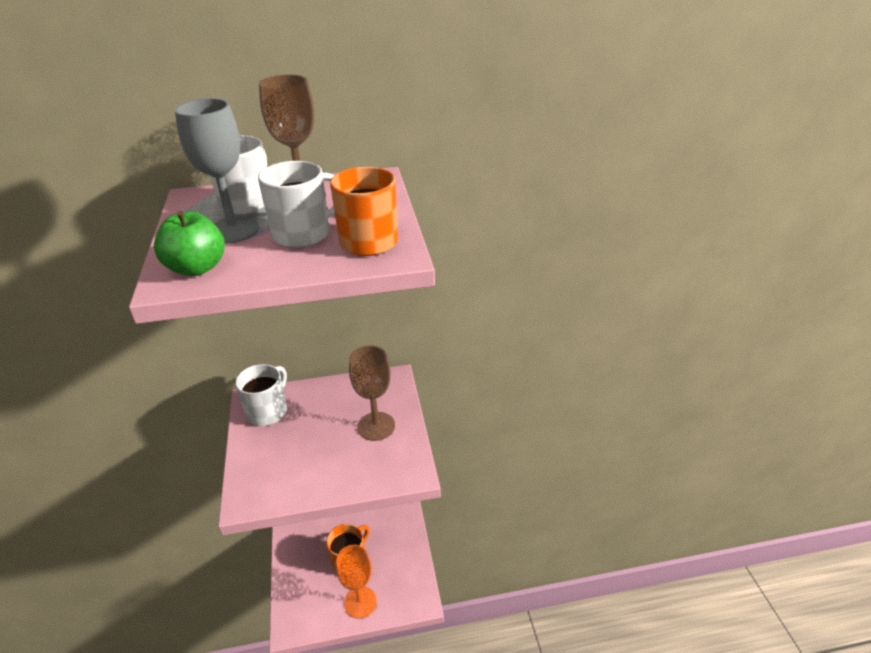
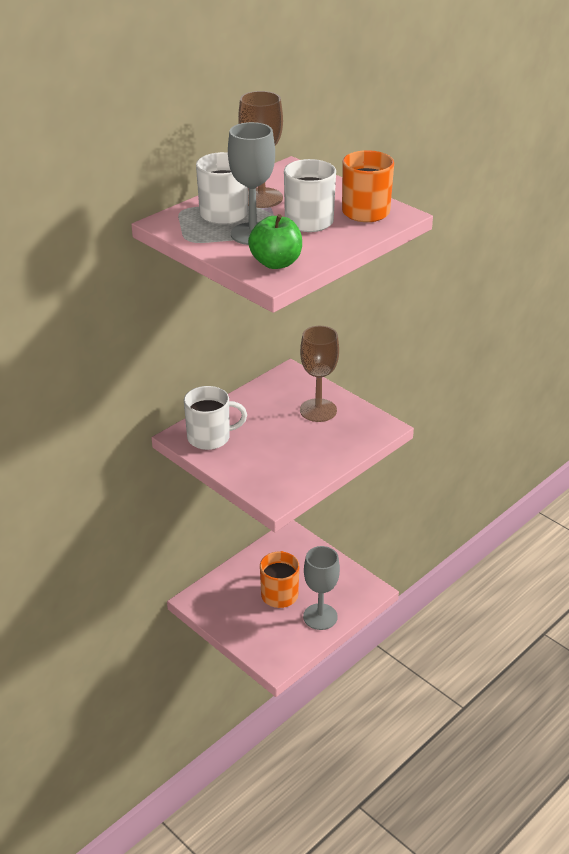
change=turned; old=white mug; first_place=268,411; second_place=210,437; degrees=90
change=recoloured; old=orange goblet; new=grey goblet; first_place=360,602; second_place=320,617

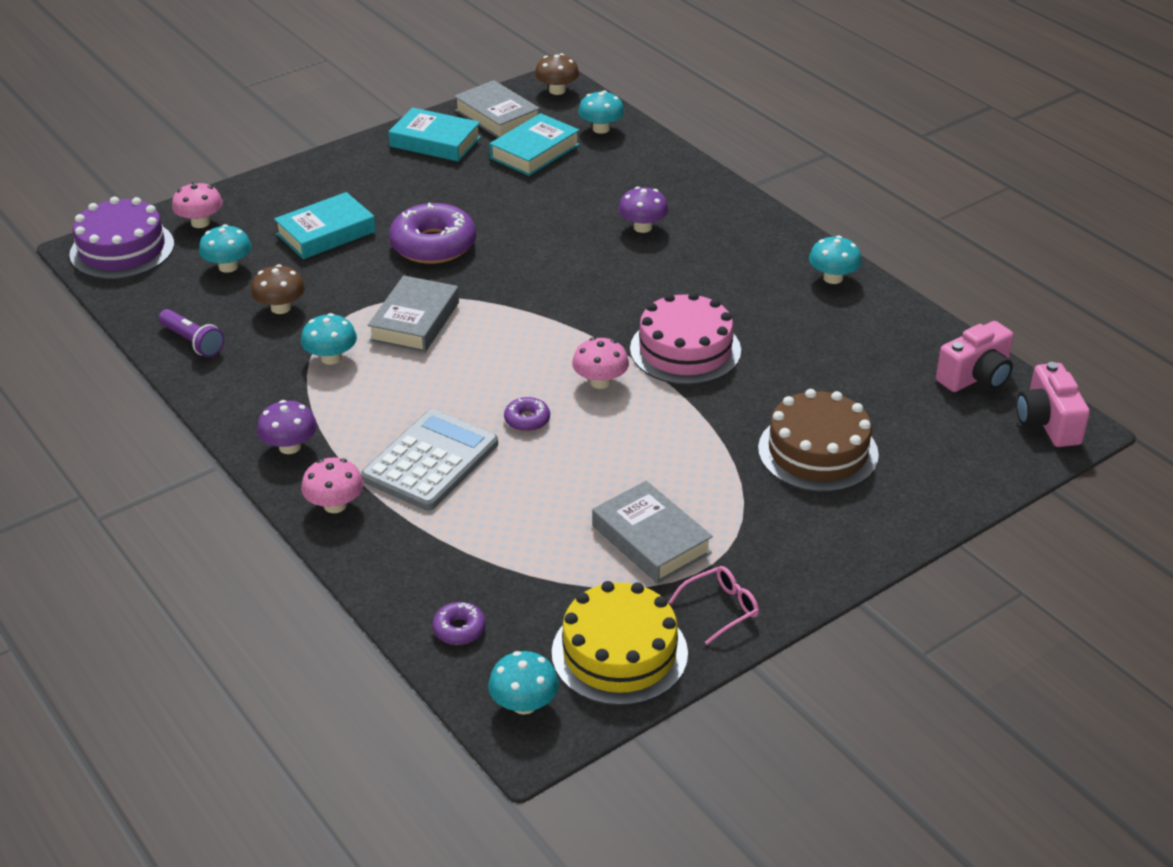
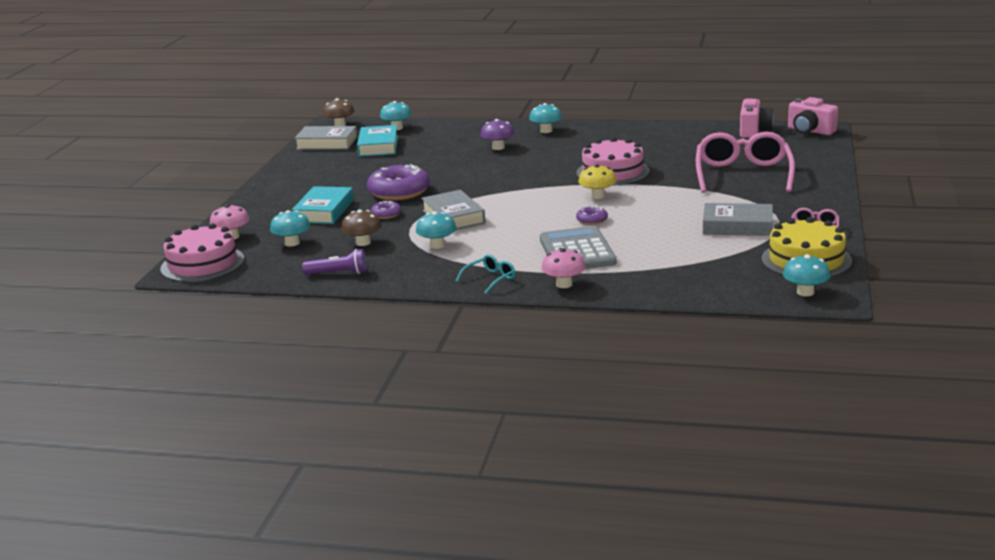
change=recoloured; old=purple cake; new=pink cake; first_place=122,249; second_place=202,264
change=replaced; old=purple mushroom; new=turquoise glasses; first_place=290,447; second_place=490,279
change=removed; old=turquoise book; first_place=435,142
change=moved; old=purple donut; first_place=459,629; second_place=386,214
change=recoloured; old=pink mushroom; new=yellow mushroom; first_place=600,382; second_place=597,196
change=replaced; old=brown cake; new=pink glasses; first_place=818,451; second_place=743,174
change=moved; old=turquoise mushroom; first_place=833,278; second_place=546,131

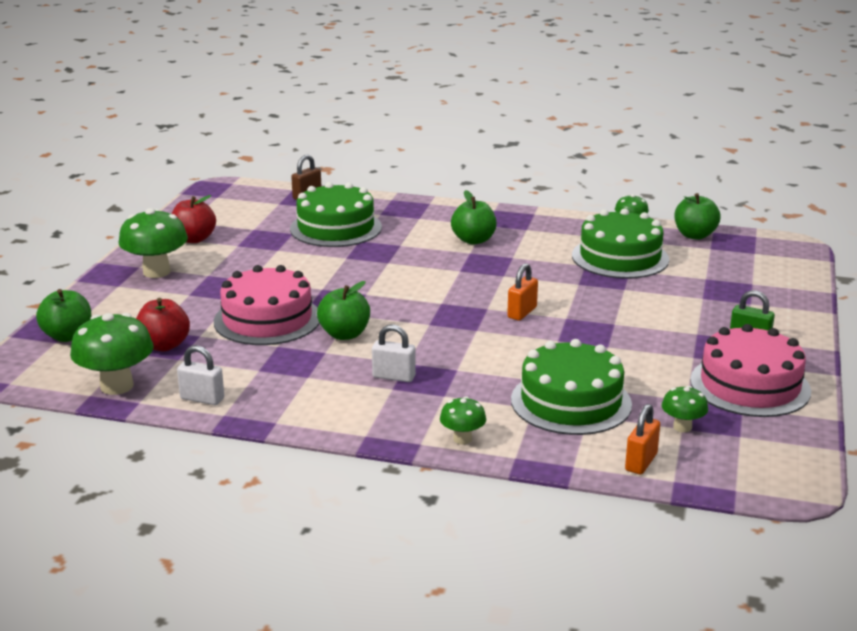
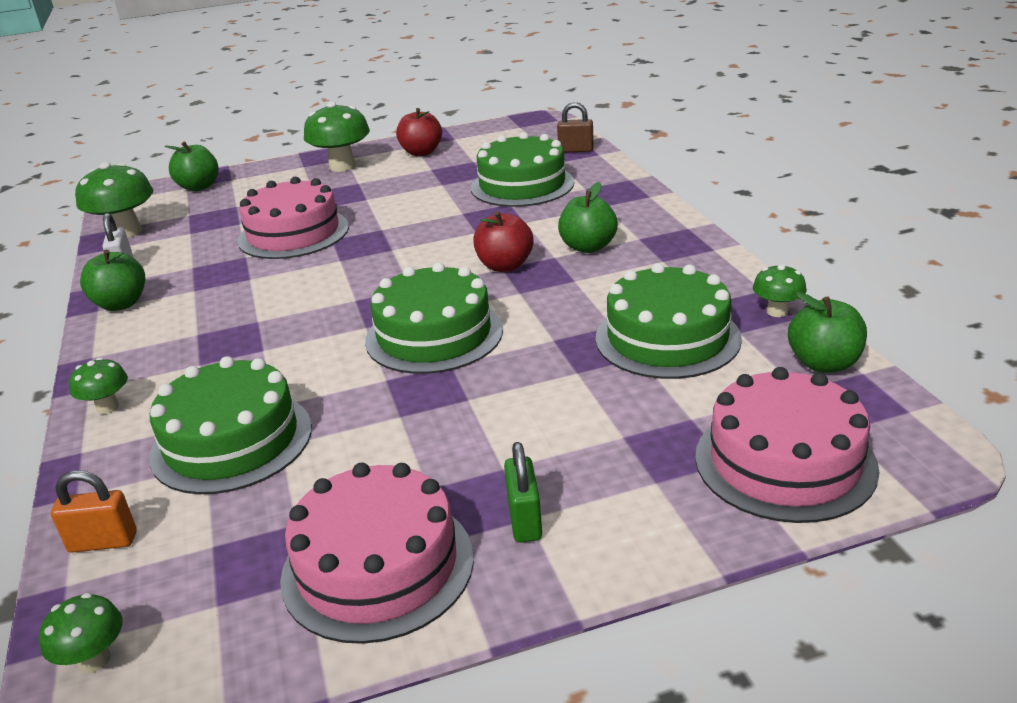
change=moved; old=red apple; first_place=164,345; second_place=505,266
change=moved; old=green apple; first_place=344,334; second_place=121,304
change=removed; old=white padlock; first_place=394,377
change=replaced; old=orange padlock; new=green cake; first_place=522,312; second_place=434,335
change=moved; old=green mushroom; first_place=682,427; second_place=94,660
change=added; new=pink cake; second_place=785,462

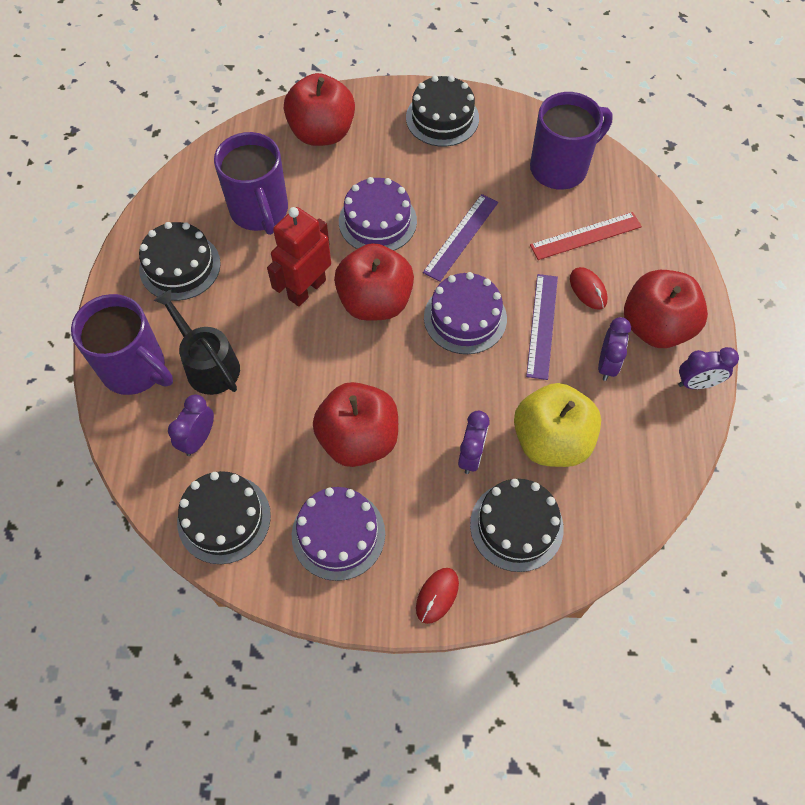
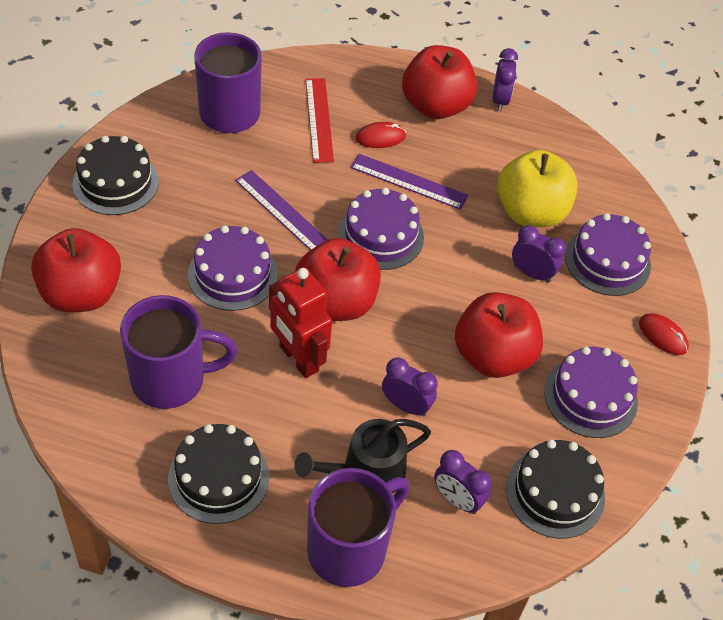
change=recoloured; old=black cake; new=purple cake; first_place=516,526; second_place=607,261
change=moved; old=purple clock; first_place=607,364; second_place=406,405

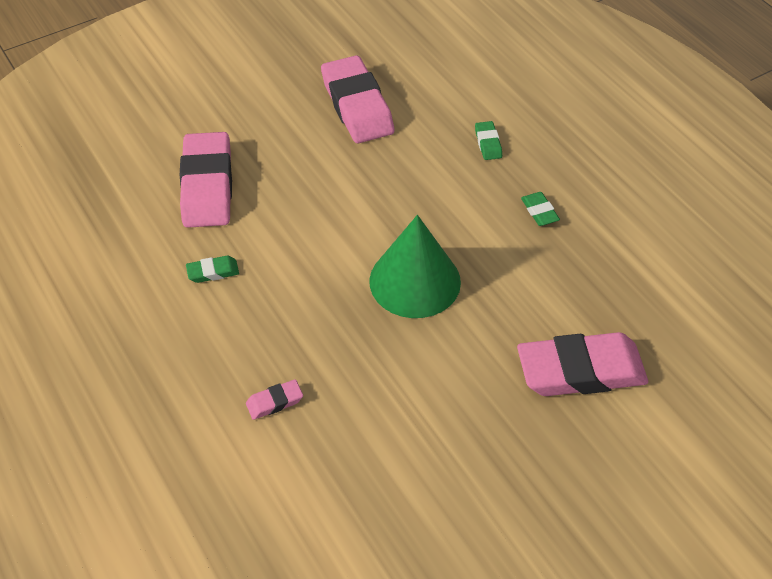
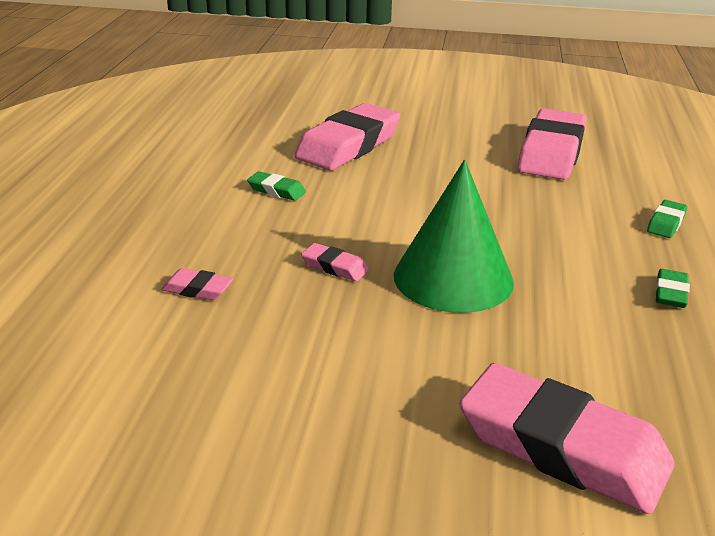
change=added; new=pink eraser; second_place=335,267

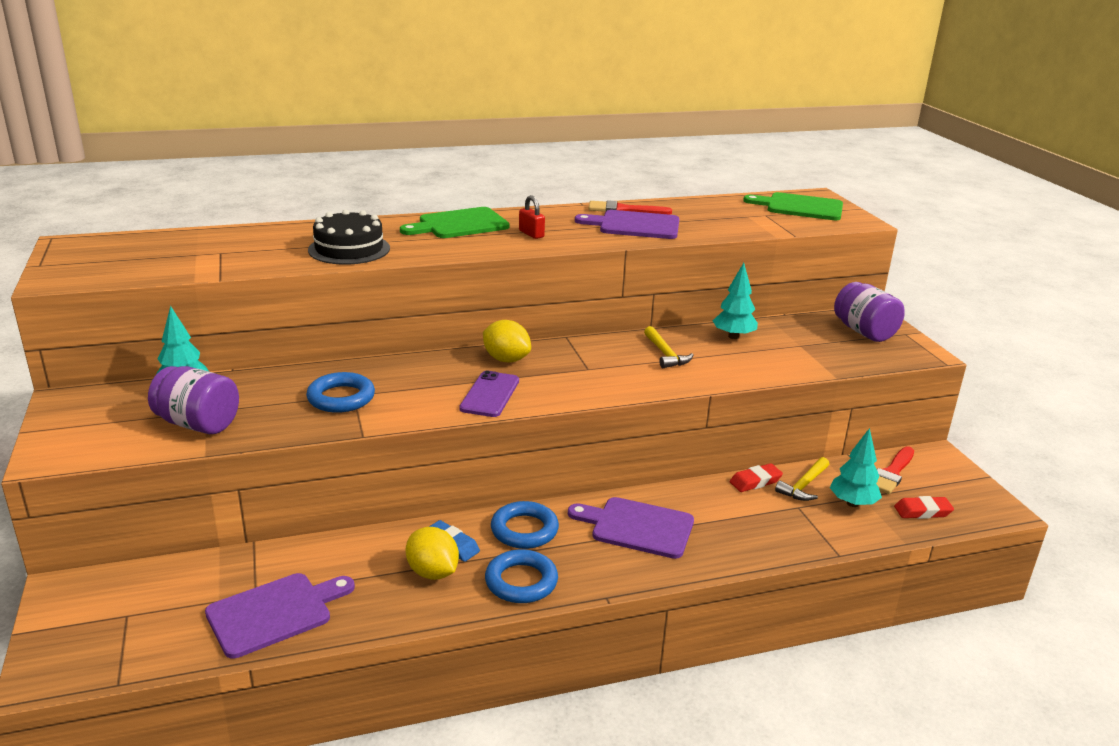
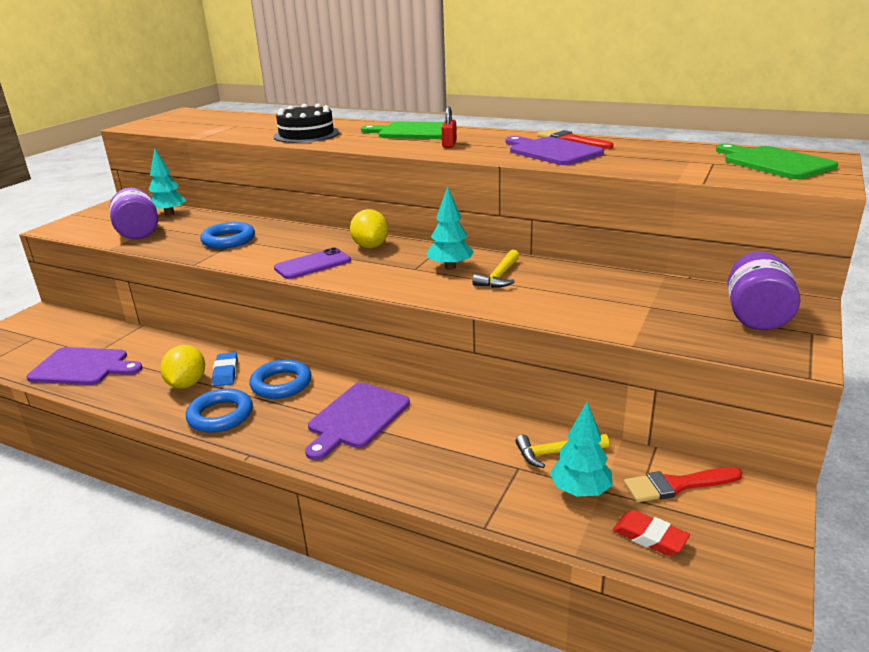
change=turned; old=purple cutting board; first_place=637,527; second_place=356,418; degrees=-120
change=moved; old=turquoise tree; first_place=733,336; second_place=450,267
change=removed; old=red eraser; first_place=755,481

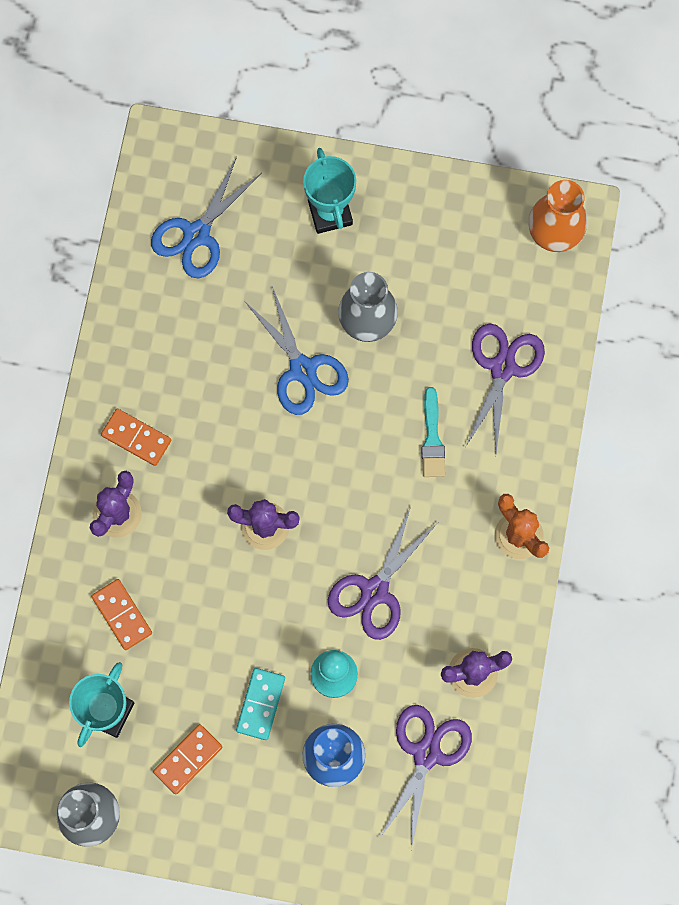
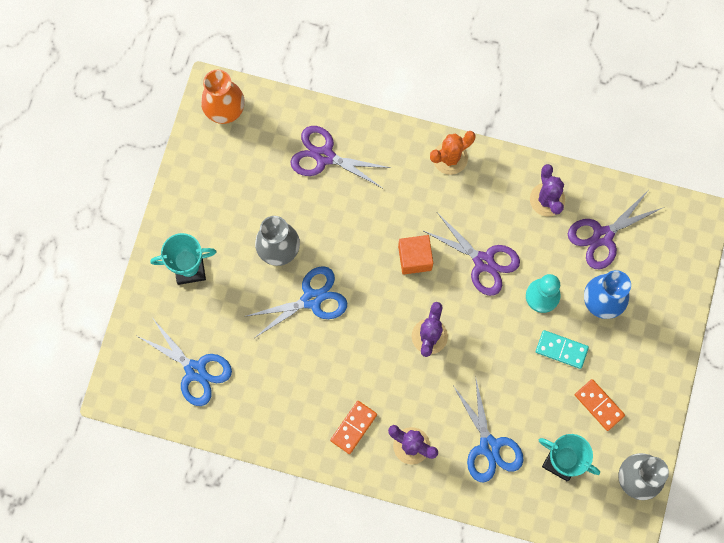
change=replaced; old=orange domino; new=blue scissors; first_place=122,615; second_place=489,447
change=turned; old=purple scissors; first_place=427,753; second_place=602,236; degrees=-60
change=removed; old=turquoise brush; first_place=432,438
change=added; new=orange cube; second_place=415,258

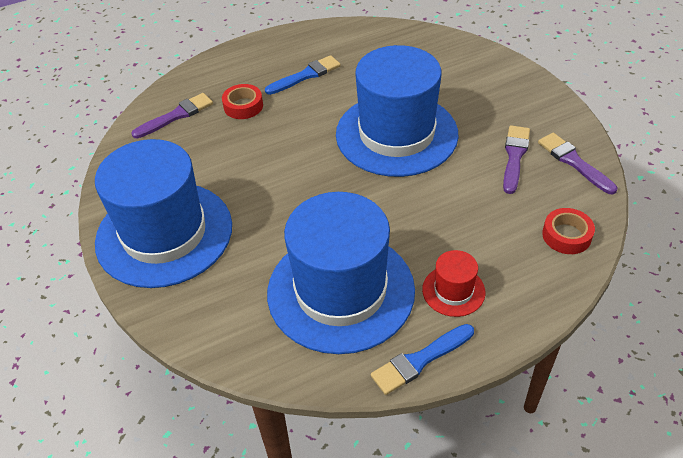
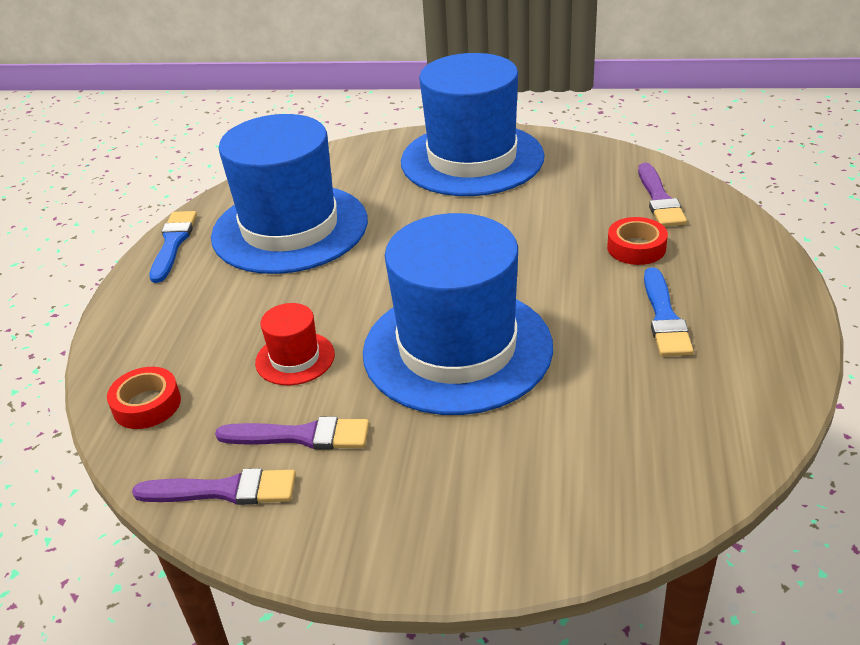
change=moved; old=red hat; first_place=453,291; second_place=295,358
change=turned; old=purple brush; first_place=514,156; second_place=301,436; degrees=-45

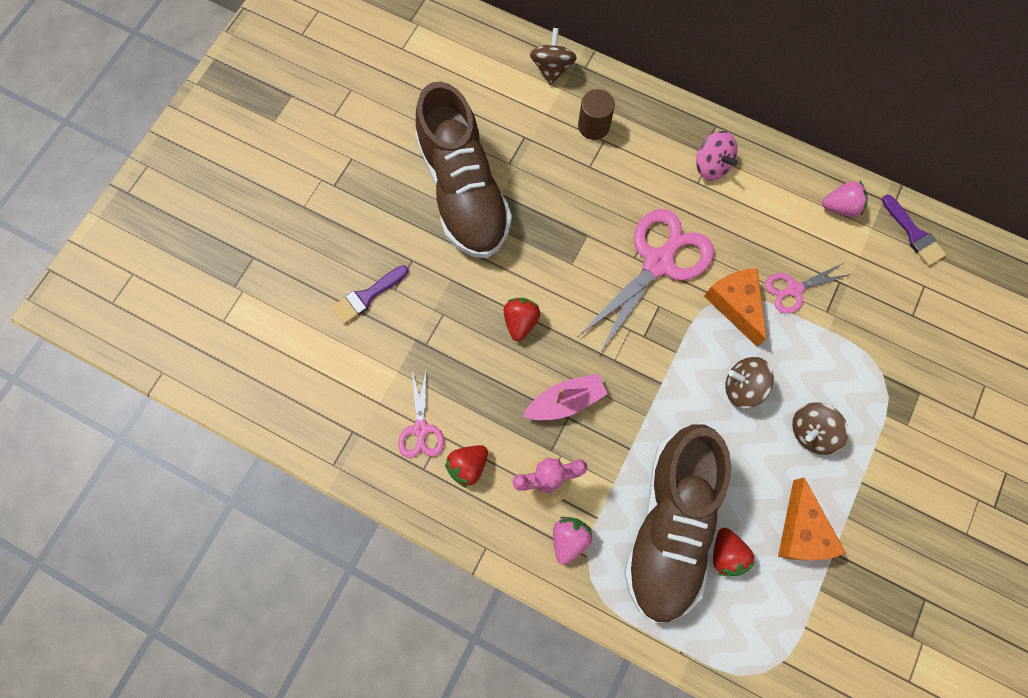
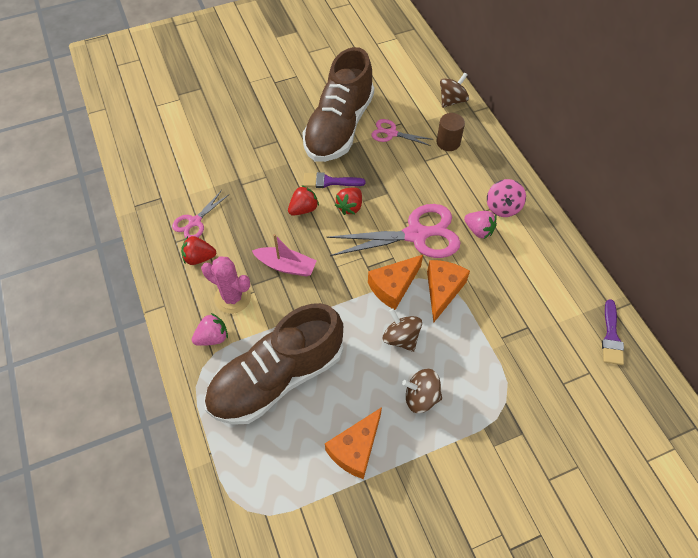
change=moved; old=purple brush; first_place=367,296; second_place=329,181
change=moved; old=red strawberry; first_place=726,554; second_place=350,207
change=moved; old=pink scissors; first_place=793,289; second_place=391,133
change=moved; old=pink strawberry; first_place=840,207; second_place=478,230
change=added; new=orange cheese; second_place=393,286

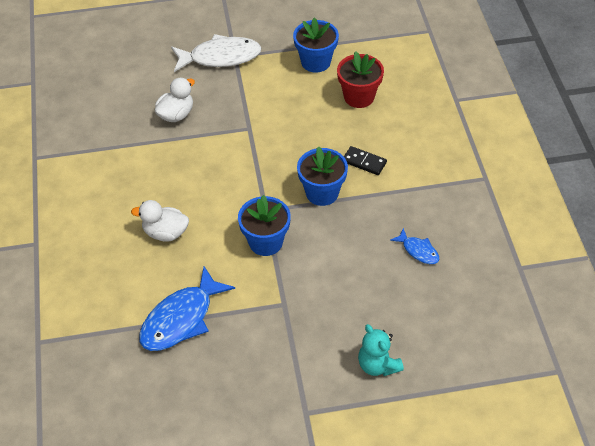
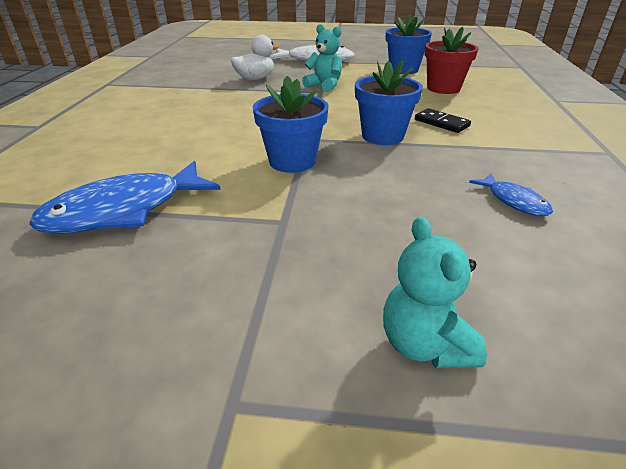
change=removed; old=white duck; first_place=165,233
change=added; new=turquoise teddy bear; second_place=324,86

